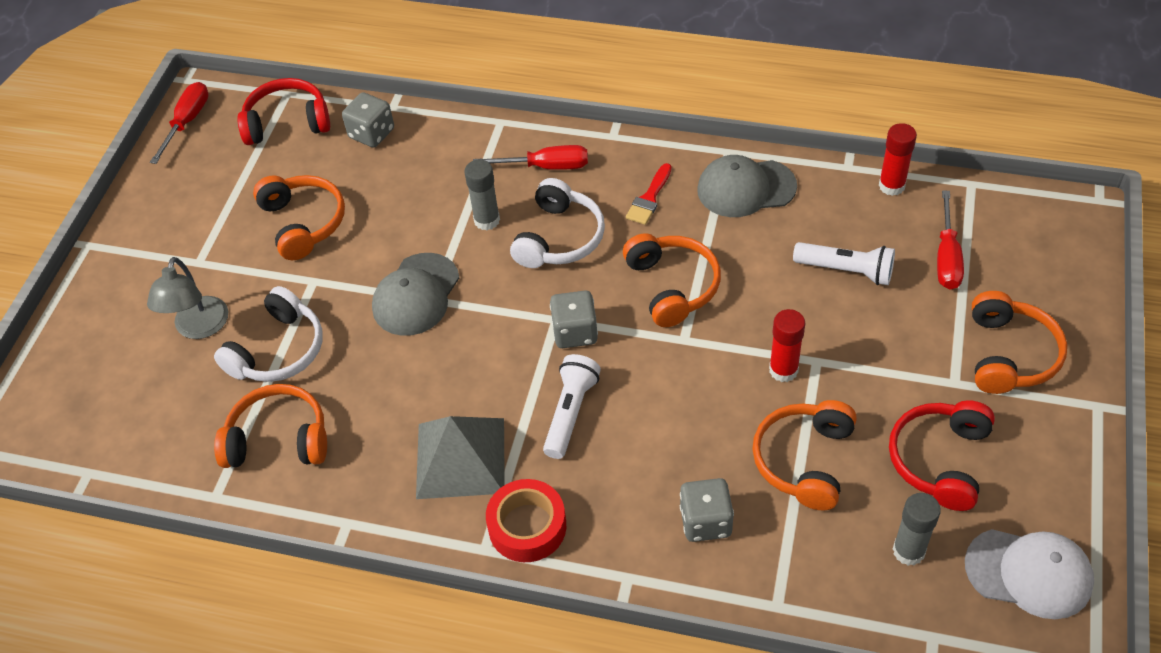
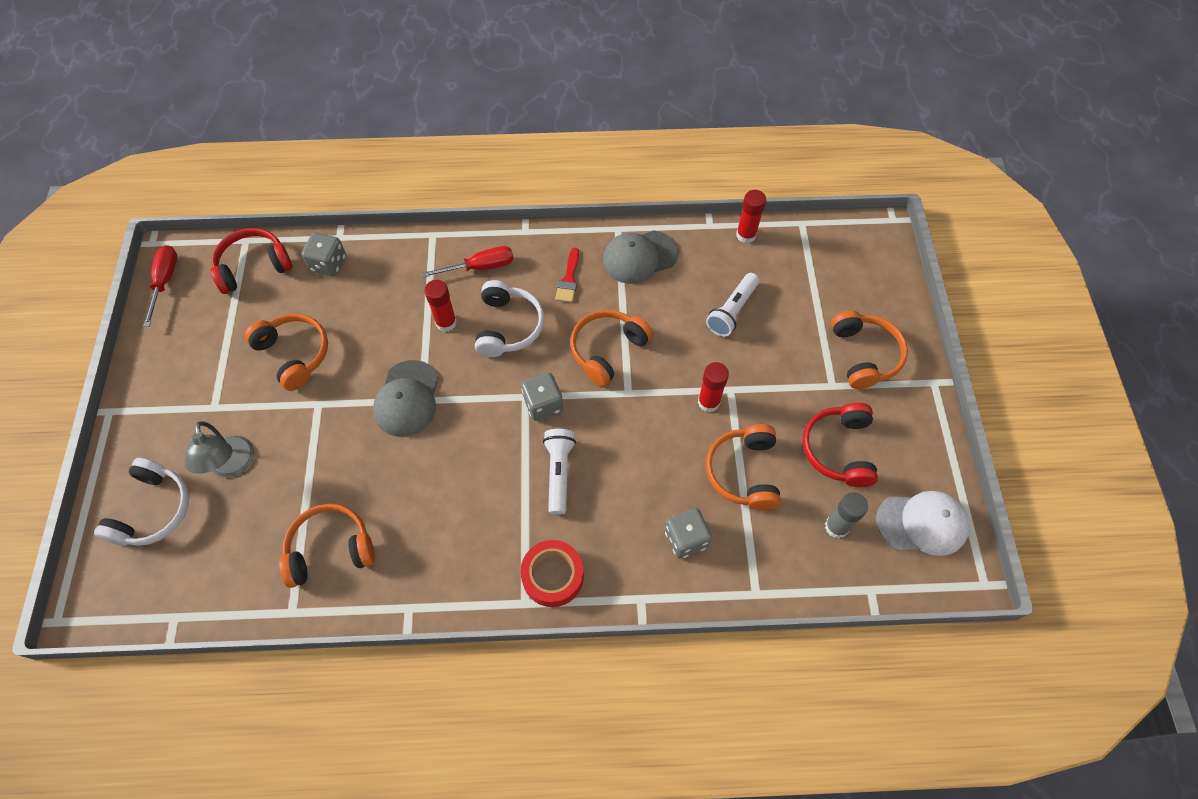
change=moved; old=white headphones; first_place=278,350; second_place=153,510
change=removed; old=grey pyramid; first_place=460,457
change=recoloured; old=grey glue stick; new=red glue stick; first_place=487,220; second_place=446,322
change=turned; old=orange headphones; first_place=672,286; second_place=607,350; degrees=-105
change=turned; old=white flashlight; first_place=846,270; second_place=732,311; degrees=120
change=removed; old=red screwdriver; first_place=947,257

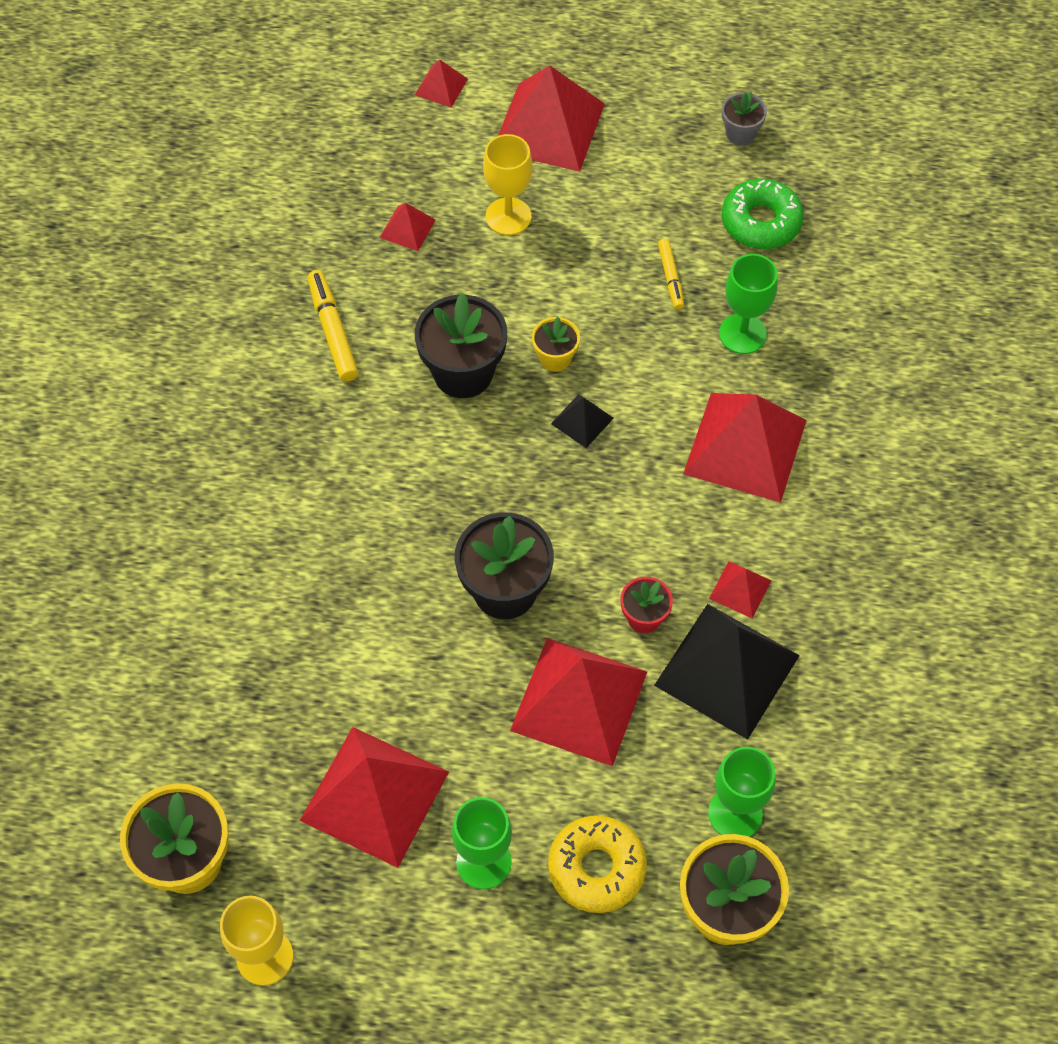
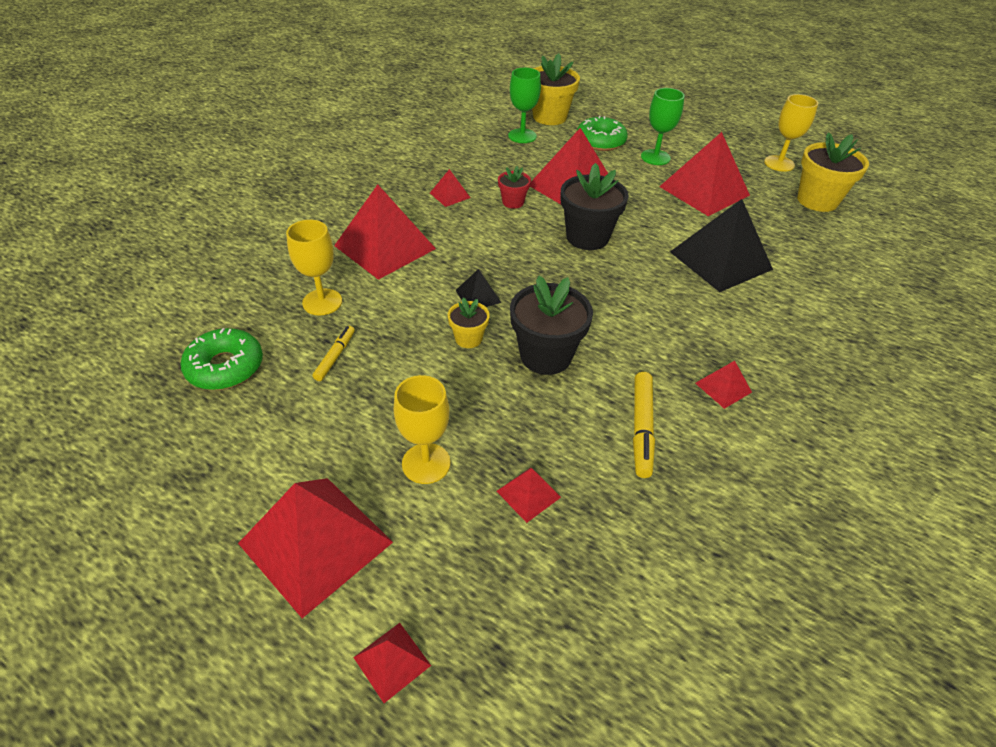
change=recoloured; old=yellow donut; new=green donut; first_place=596,868; second_place=600,141
change=moved; old=black pyramid; first_place=727,670; second_place=720,260
change=recoloured; old=green goblet; new=yellow goblet; first_place=742,334; second_place=322,302
change=removed; old=grey flower pot; first_place=740,133
change=added; new=red pyramid; second_place=723,387

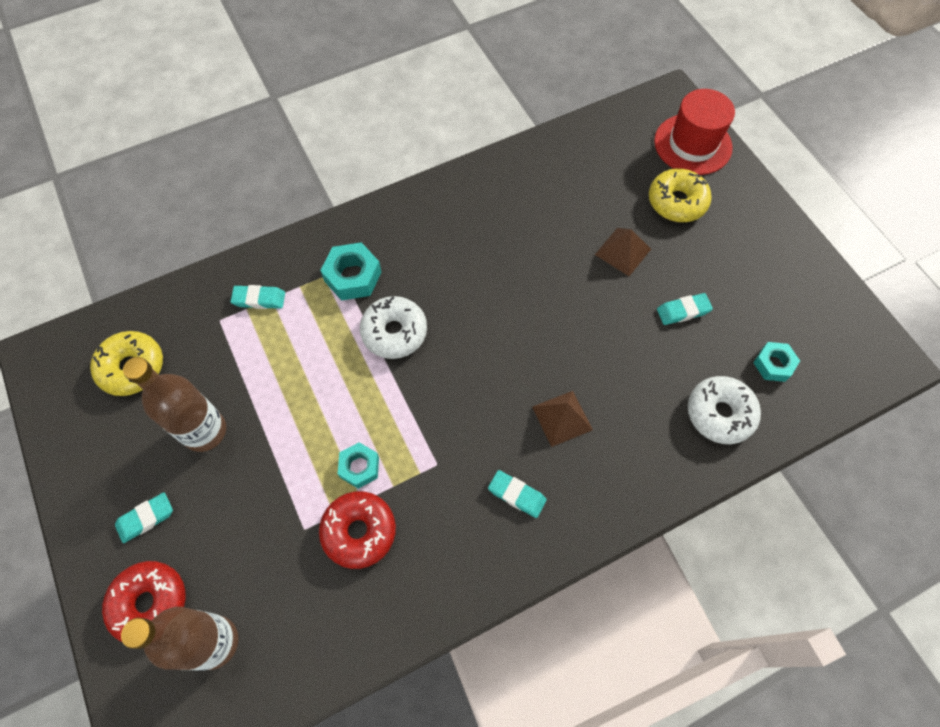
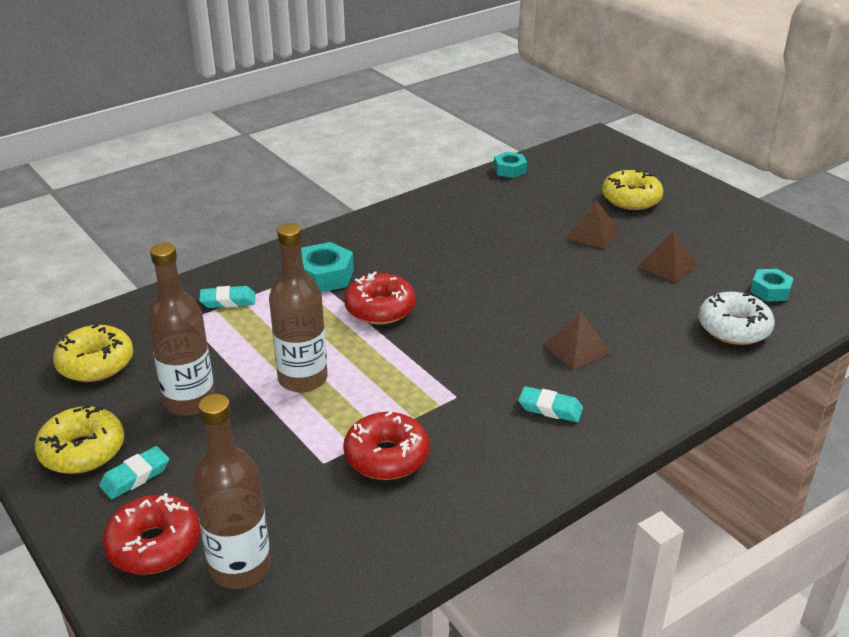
change=moved; old=turquoise nut; first_place=359,467; second_place=509,170
change=recoloured; old=white donut; new=red donut; first_place=394,332; second_place=380,309
change=removed; old=red hat; first_place=692,144
change=replaced; old=turquoise eraser; new=brown pyramid; first_place=683,311; second_place=667,265
change=added; new=yellow donut; second_place=82,450
change=added; new=brown bottle; second_place=303,379

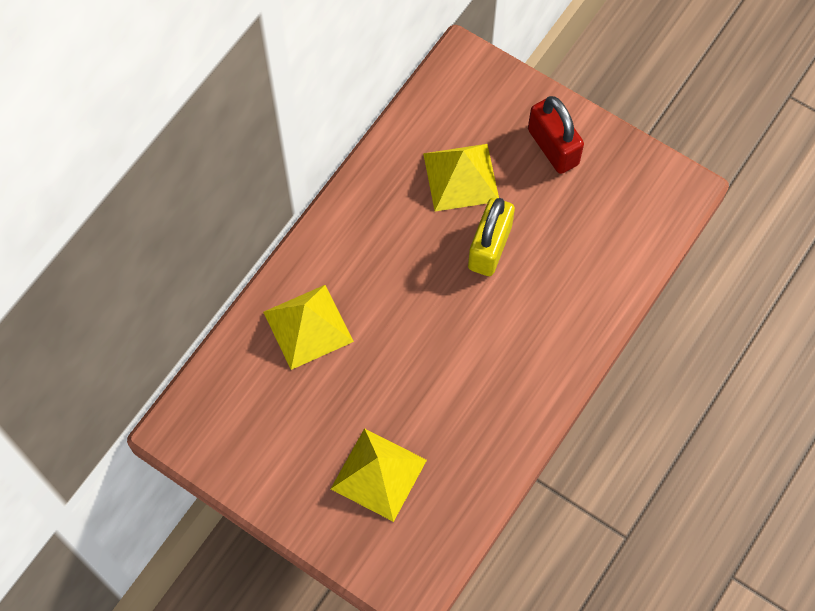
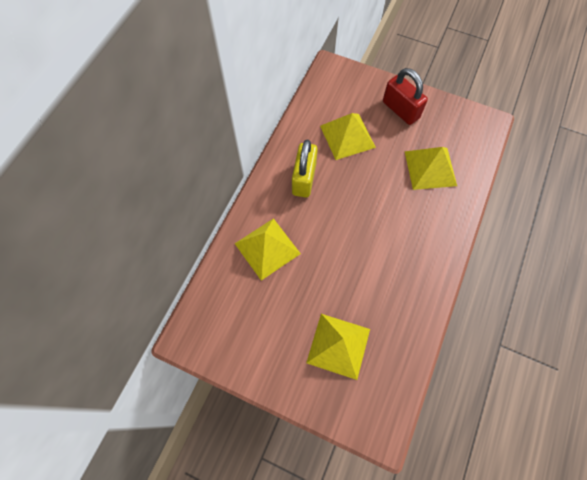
change=moved; old=yellow padlock; first_place=490,247; second_place=304,179
change=added; new=yellow pyramid; second_place=430,168

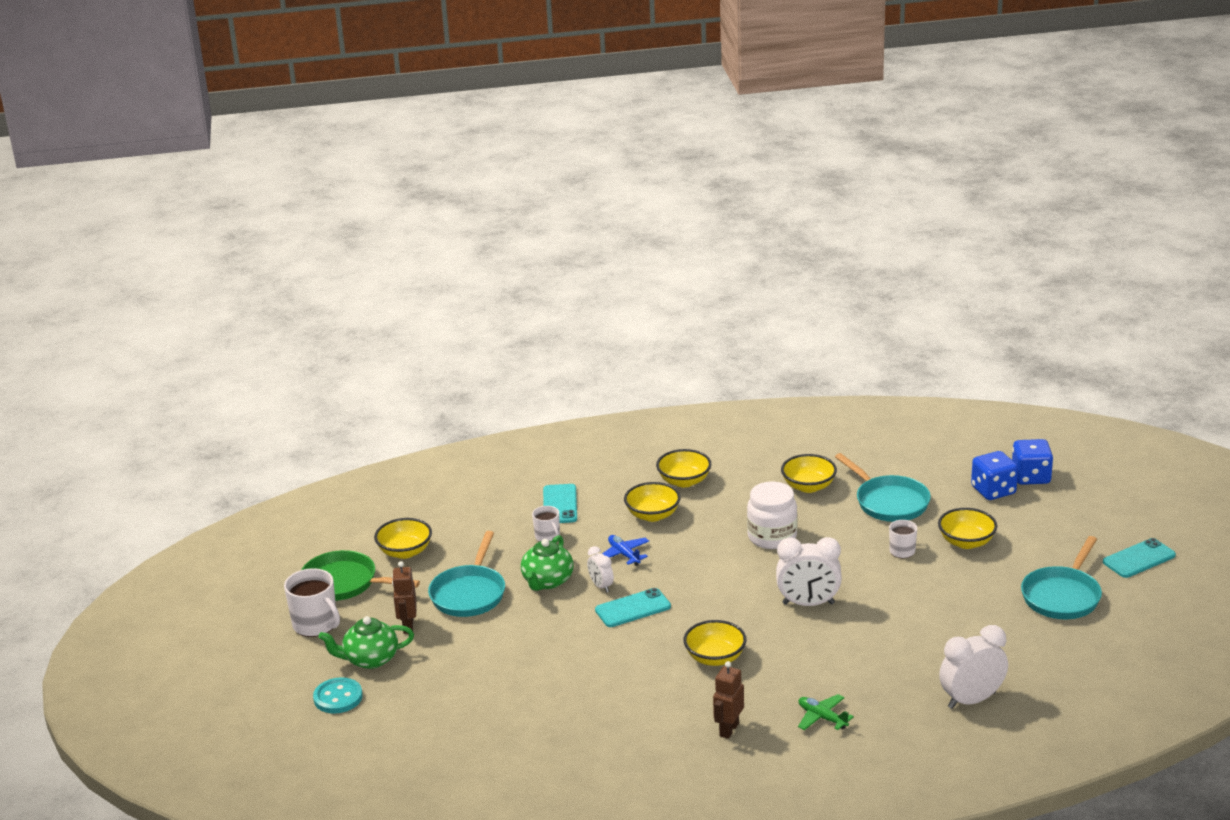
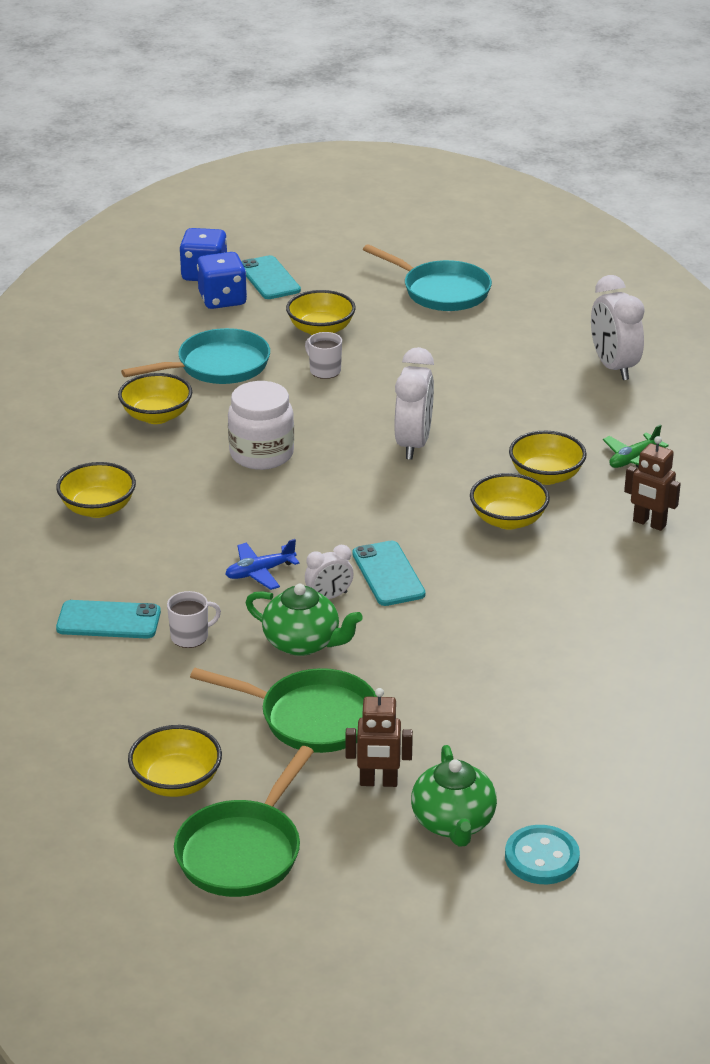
change=removed; old=white mug; first_place=316,625
change=recoloured; old=turquoise pan; new=green pan; first_place=469,593; second_place=311,718
change=moved; old=yellow bowl; first_place=652,515; second_place=546,476
change=moved; old=turquoise phone; first_place=1139,559; second_place=269,278

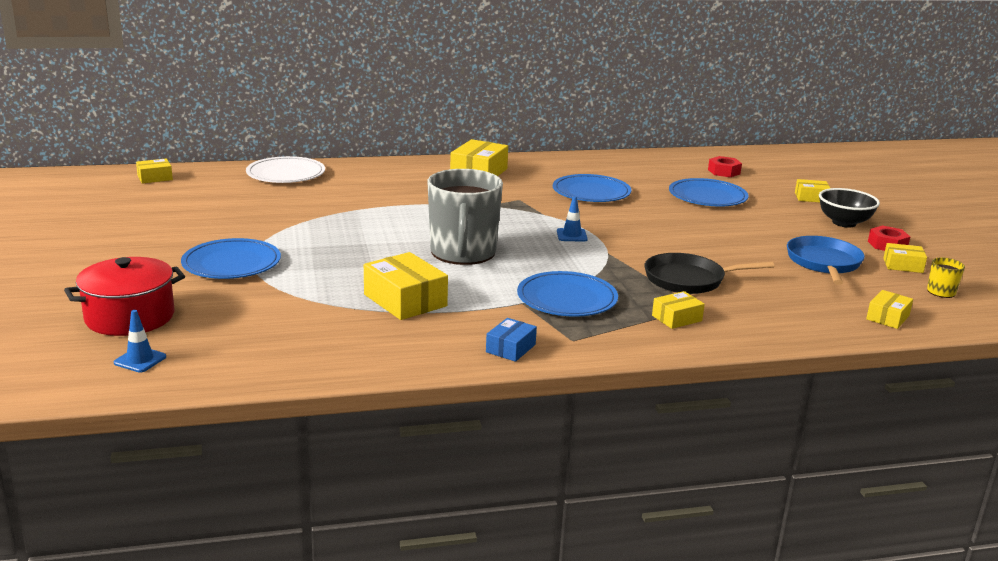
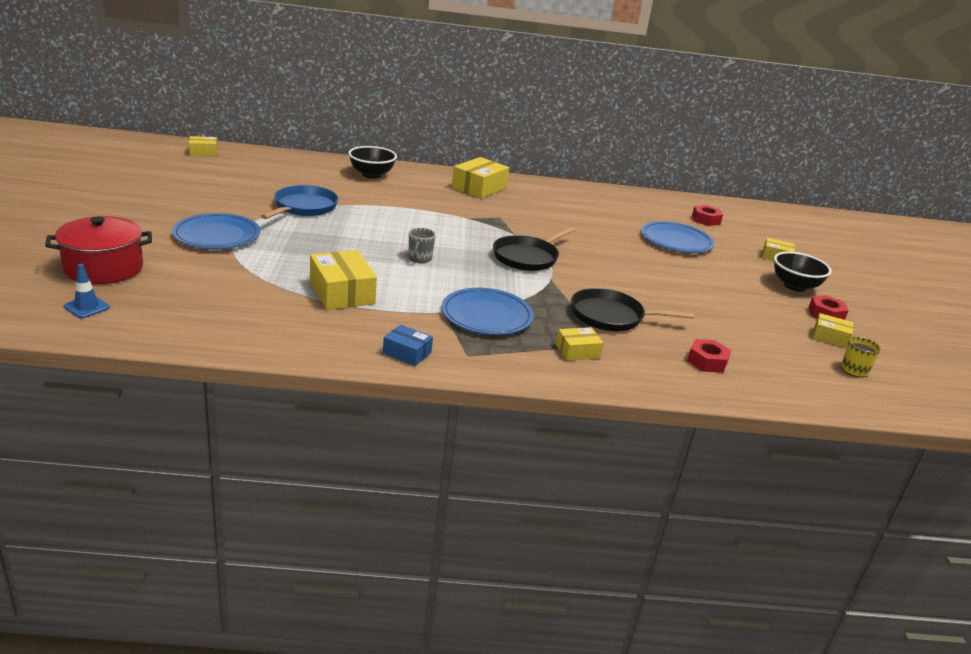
change=removed; old=white plate; first_place=286,174
change=resized; old=grey mug; first_place=463,253; second_place=420,258; factor=0.4
change=turned; old=blue box; first_place=510,348; second_place=407,353; degrees=75
change=removed; old=blue plate; first_place=591,192
change=replaced; old=blue traffic cone; new=black pan; first_place=571,235; second_place=527,257
change=moved; old=blue pan; first_place=823,263; second_place=304,207
change=removed; old=yellow box; first_place=887,317
change=added; new=black bowl; second_place=371,175
change=added; new=red nut; second_place=707,361

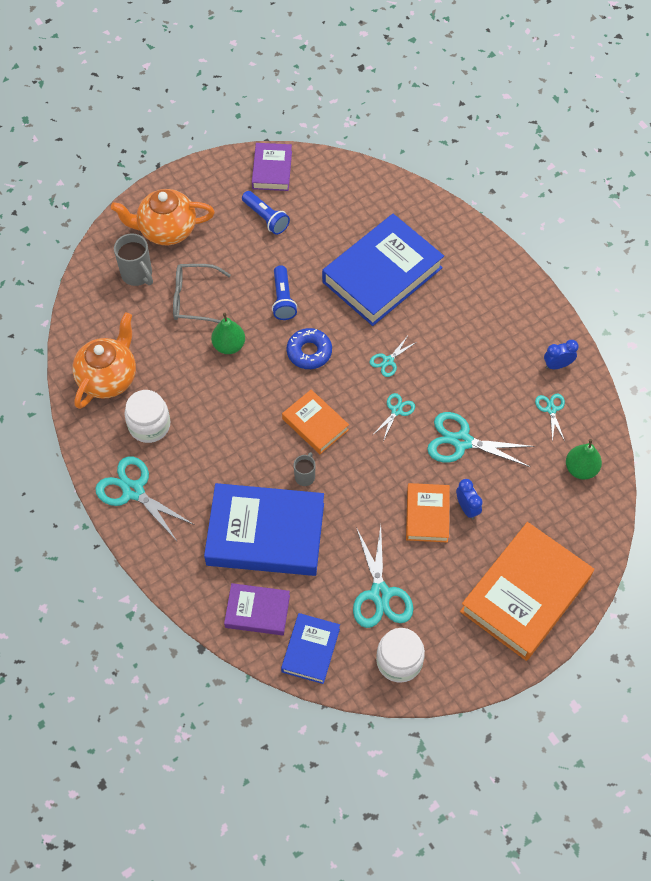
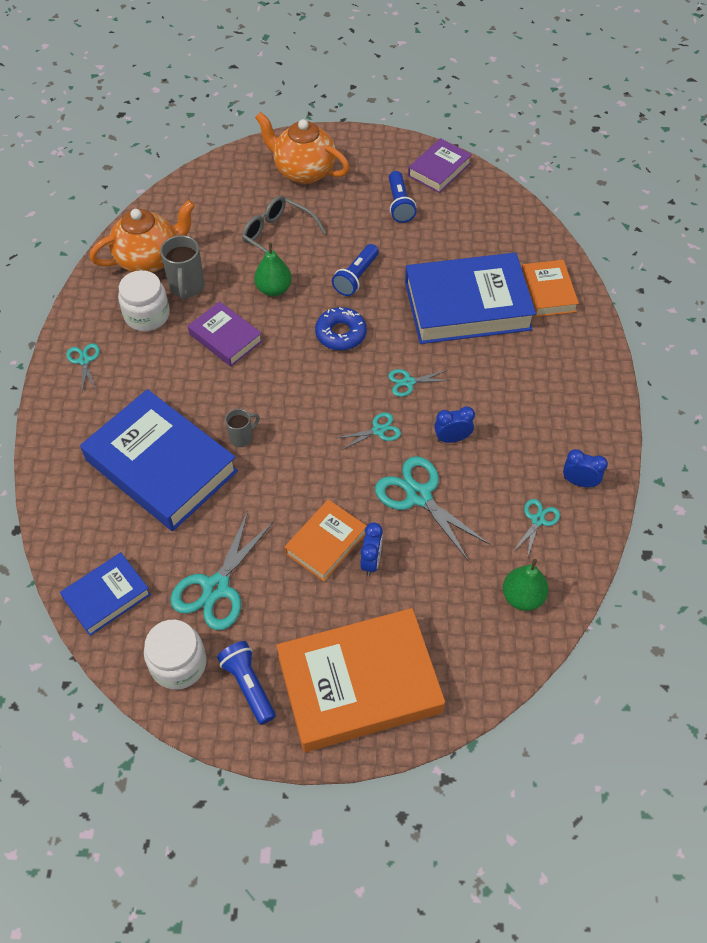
change=resized; old=turquoise scissors; first_place=133,491; second_place=84,360; factor=0.53
change=moved; old=grey mug; first_place=137,275; second_place=186,287
change=moved; old=purple book; first_place=257,611; second_place=225,338
change=moved; old=orange book; first_place=315,424; second_place=548,292
change=added; new=blue flashlight; second_place=248,685
change=added; new=blue clock; second_place=452,438

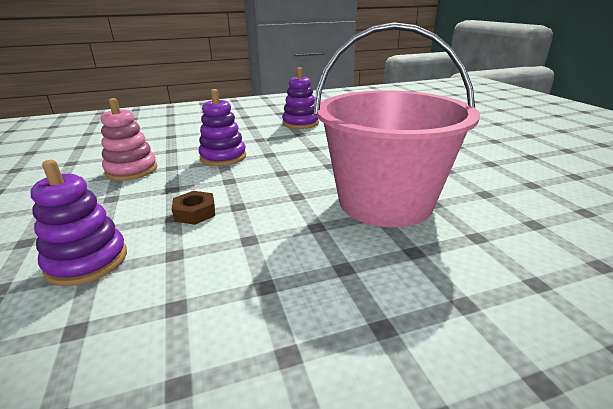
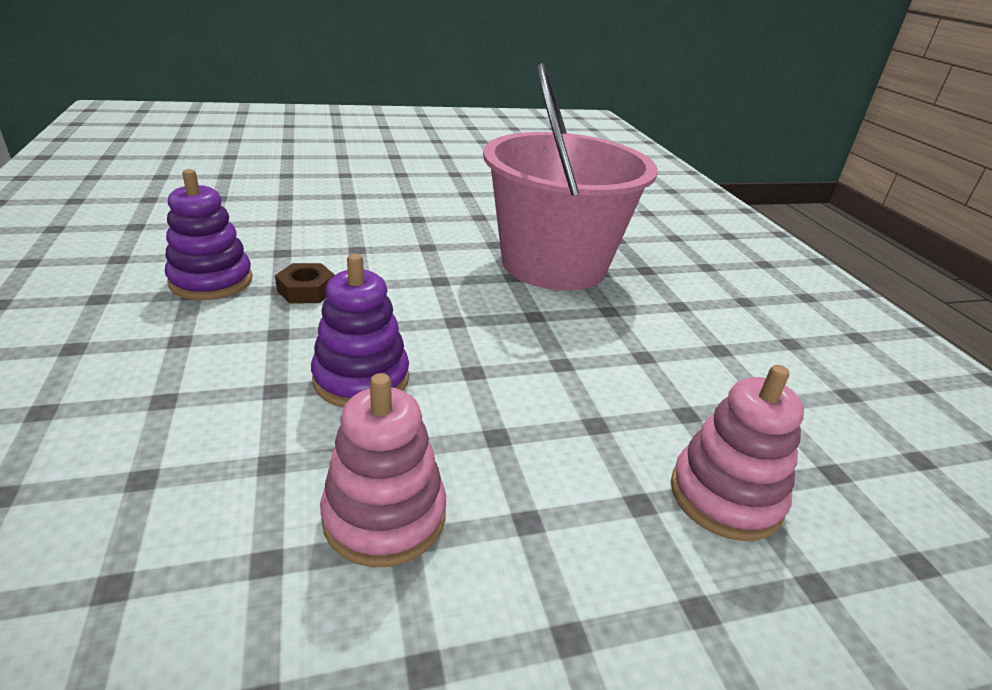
change=recoloured; old=purple stacking toy; new=pink stacking toy; first_place=87,261; second_place=725,496
change=moved; old=brown nut; first_place=195,213; second_place=306,290

